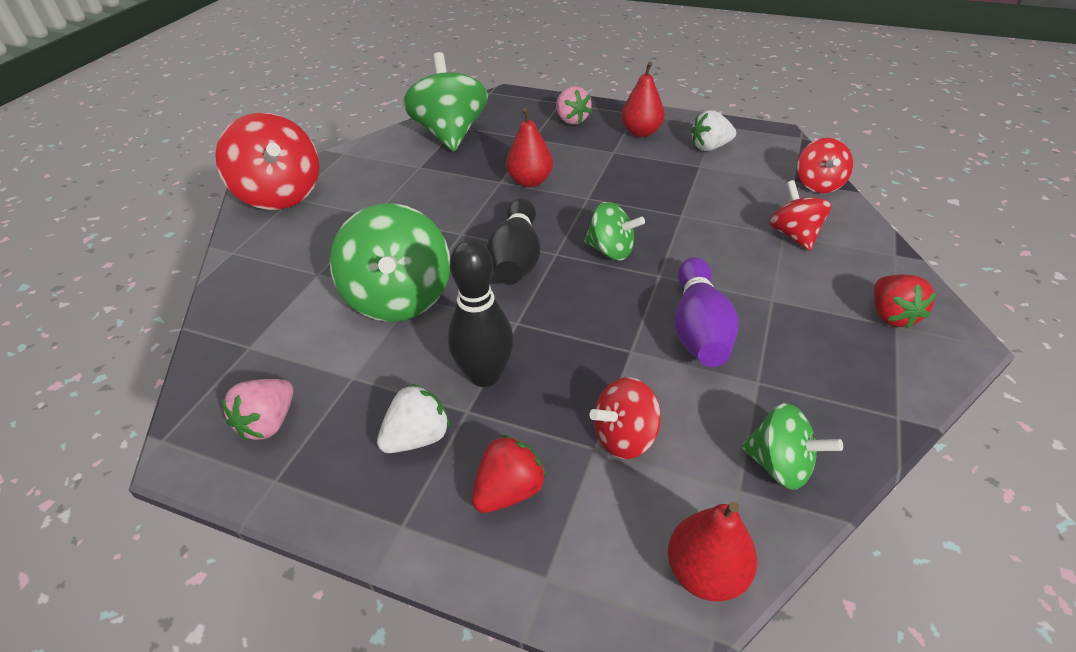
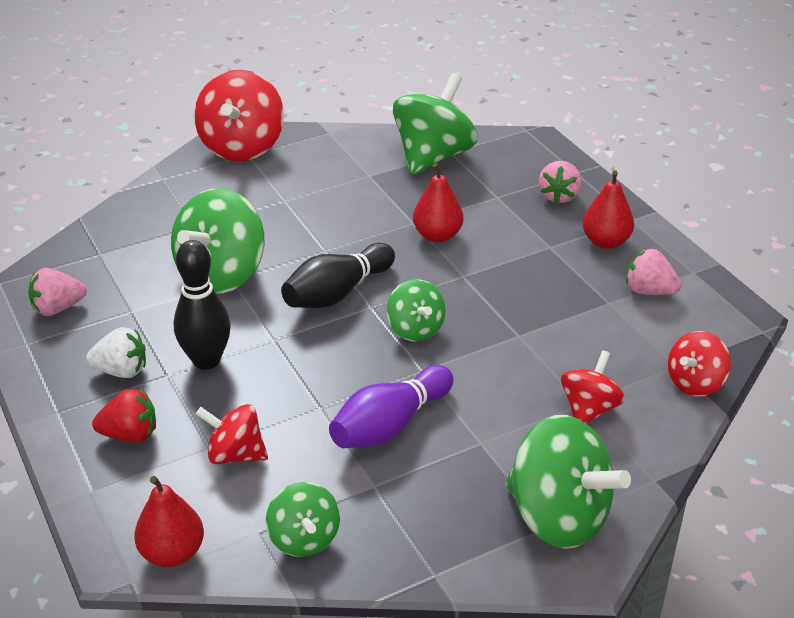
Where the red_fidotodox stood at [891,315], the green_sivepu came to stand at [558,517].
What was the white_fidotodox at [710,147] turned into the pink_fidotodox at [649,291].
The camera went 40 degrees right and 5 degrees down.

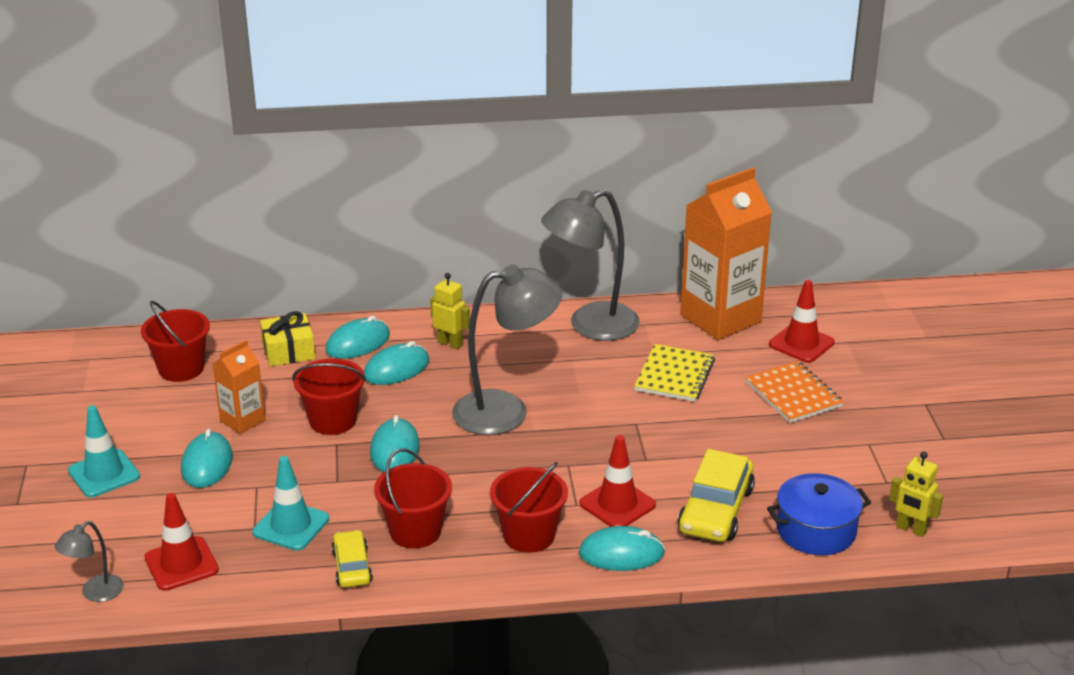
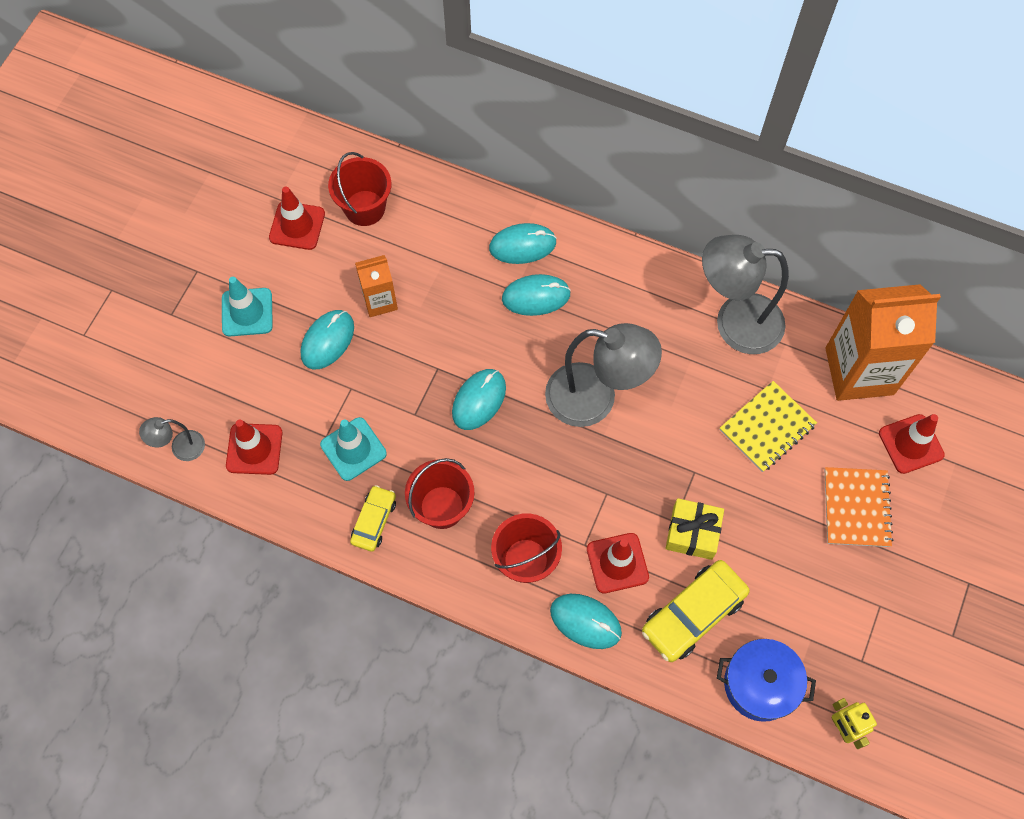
The second view lost the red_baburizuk at [332,420].
The second view lost the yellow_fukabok at [450,343].
The second view gained the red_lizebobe at [297,226].
The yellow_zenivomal ended up elsewhere, having gone from [288,351] to [692,533].
The camera went 30 degrees right and 35 degrees up.

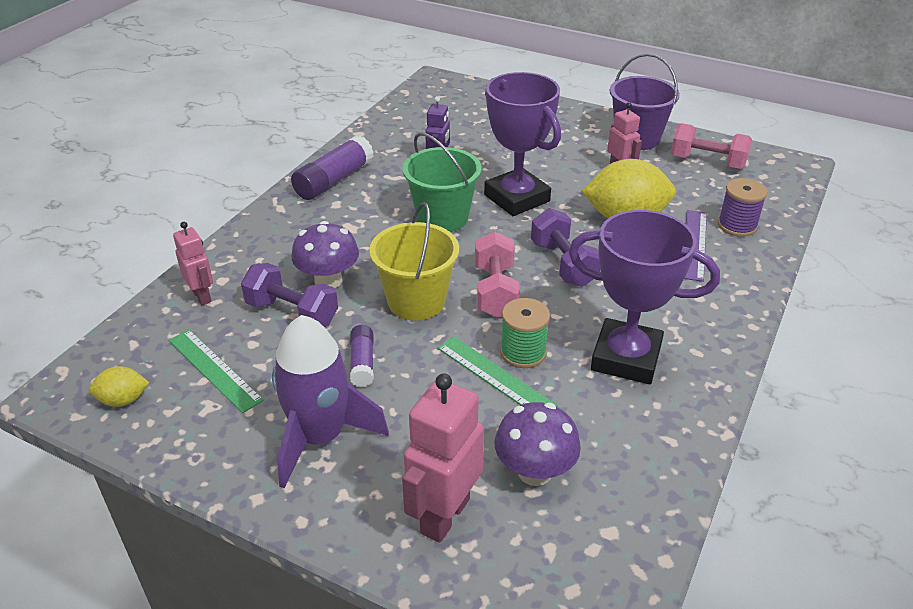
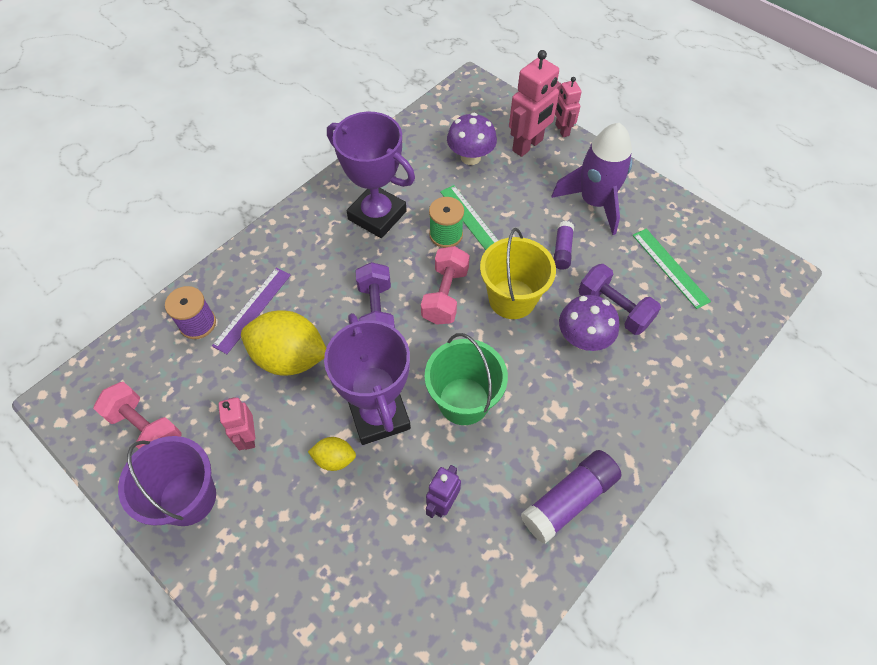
The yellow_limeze ended up elsewhere, having gone from [123,400] to [334,459].
The pink_fukabok ended up elsewhere, having gone from [202,296] to [562,130].
The camera went 165 degrees left and 20 degrees up.

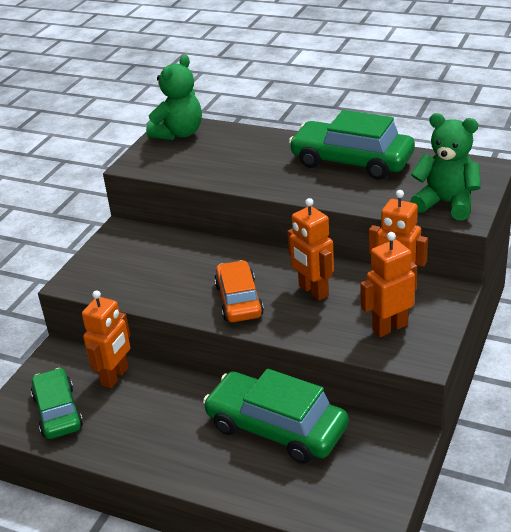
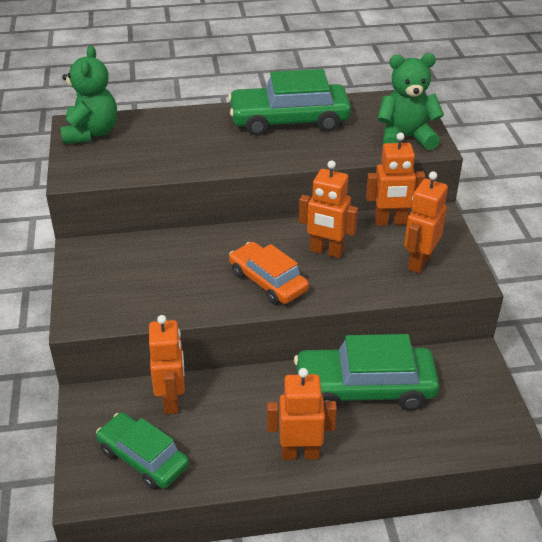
The second view gained the orange_fukabok at [300,453].
The camera went 35 degrees left and 5 degrees up.

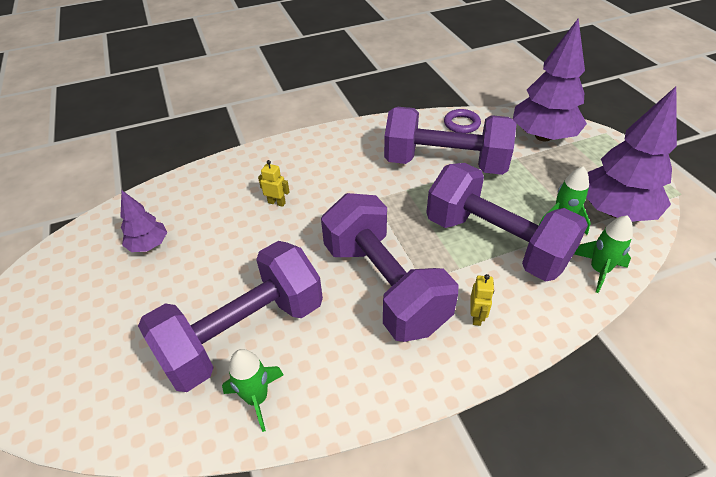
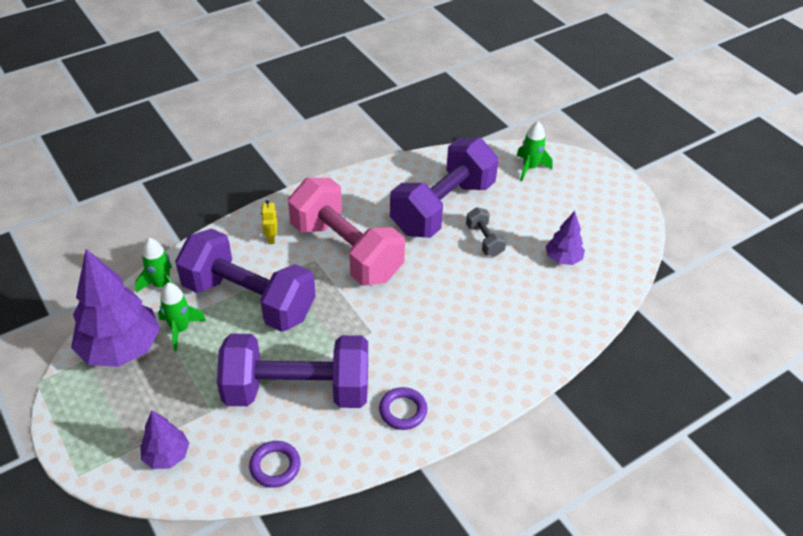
The second view lost the yellow_fukabok at [277,202].
The second view gained the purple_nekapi at [403,411].
The second view gained the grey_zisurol at [484,240].
The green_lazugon ended up elsewhere, having gone from [257,398] to [530,168].
What was the purple_zisurol at [384,286] turned into the pink_zisurol at [346,251].
The size of the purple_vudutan at [543,136] changed by a factor of 0.52.
The camera went 165 degrees right and 0 degrees up.

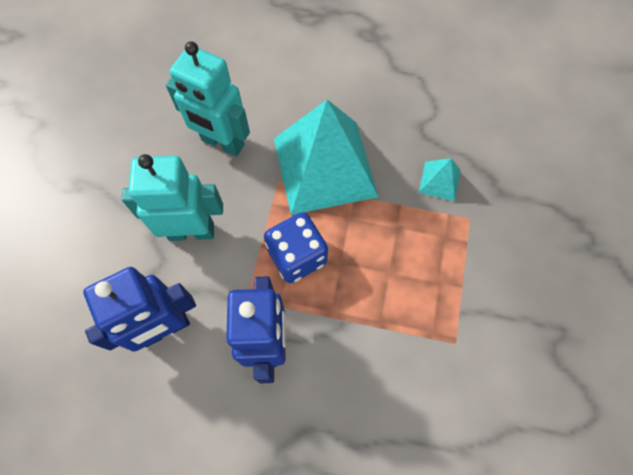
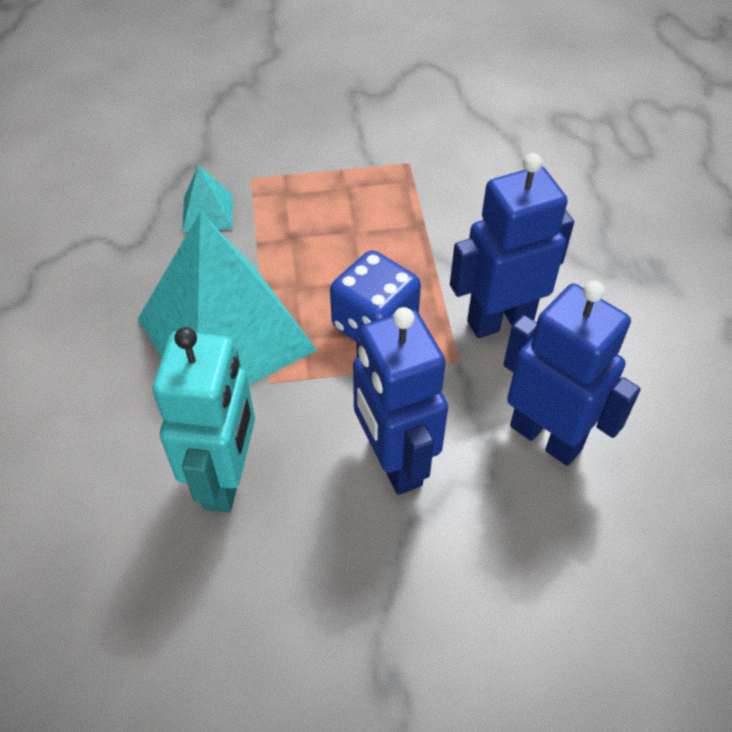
What was the turquoise_fukabok at [191,231] turned into the blue_fukabok at [394,462].
The camera went 110 degrees left and 15 degrees down.

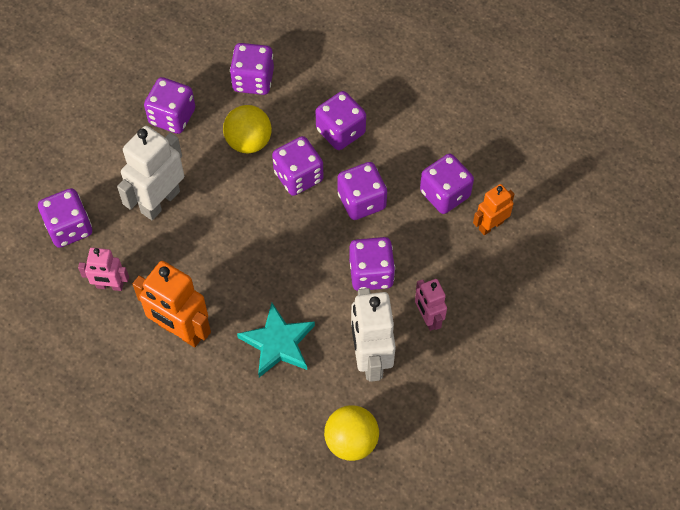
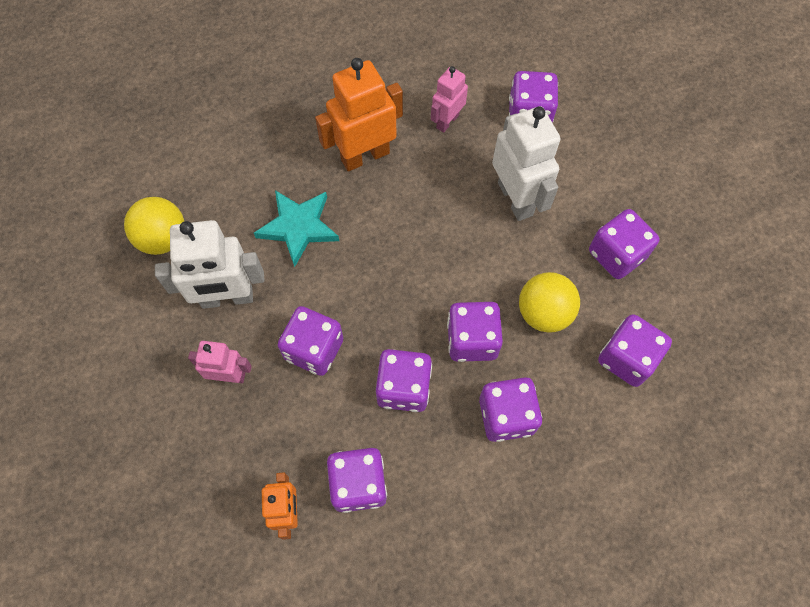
The white_fukabok at [370,358] ended up facing another way, 150 degrees clockwise from before.
The camera went 120 degrees right and 5 degrees up.

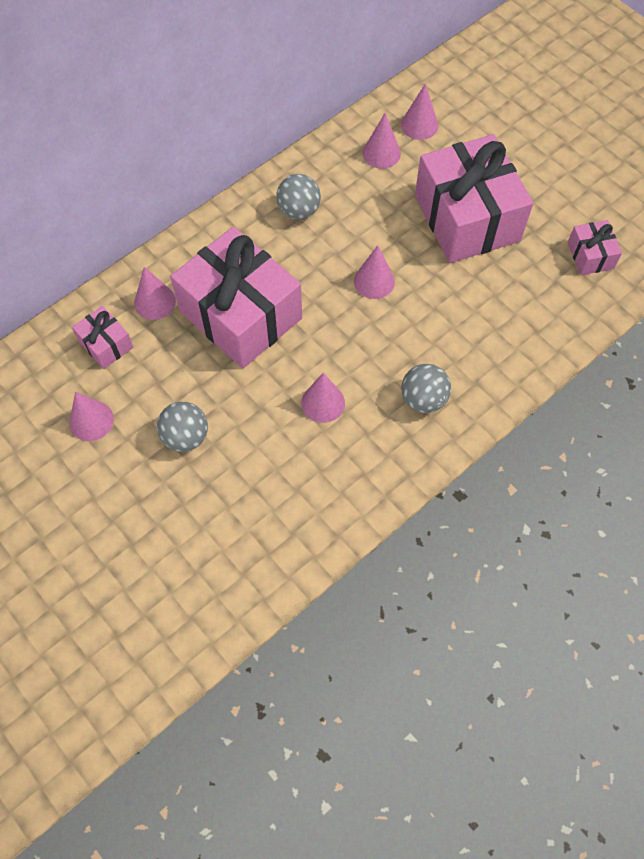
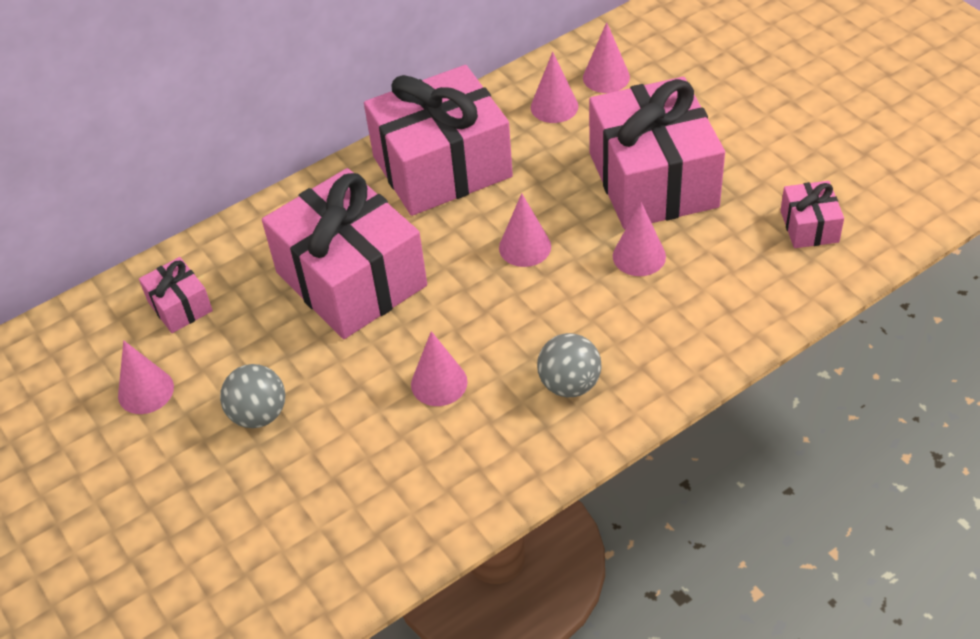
The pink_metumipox ended up elsewhere, having gone from [155,302] to [639,256].
Where the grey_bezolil stood at [299,211], the pink_zenivomal came to stand at [442,167].
The camera went 10 degrees right and 15 degrees down.

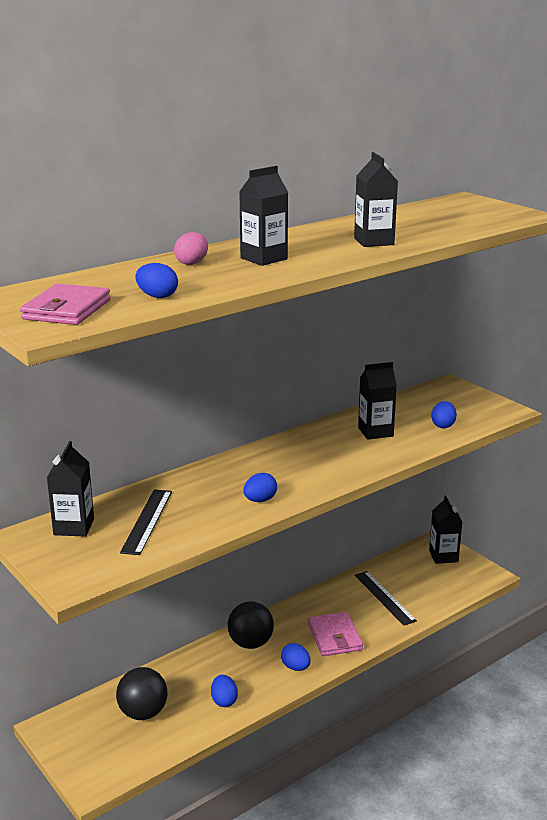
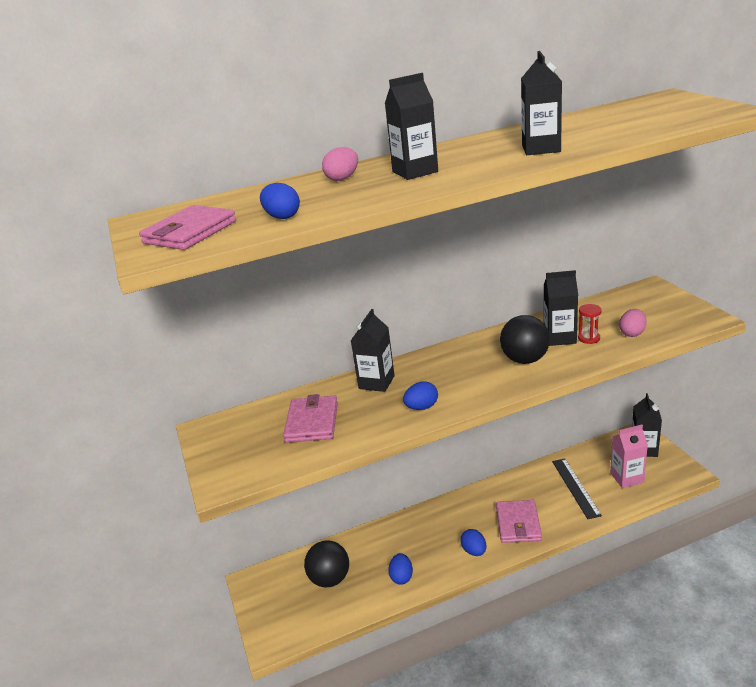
The second view gained the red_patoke at [589,338].
The second view gained the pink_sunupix at [626,477].
The black_sunupix ended up elsewhere, having gone from [74,527] to [376,382].
The black_bezolil ended up elsewhere, having gone from [250,643] to [525,359].
Where the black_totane stood at [147,521], the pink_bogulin came to stand at [312,422].
What was the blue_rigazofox at [443,425] turned into the pink_rigazofox at [632,333].
The camera went 20 degrees right and 5 degrees up.

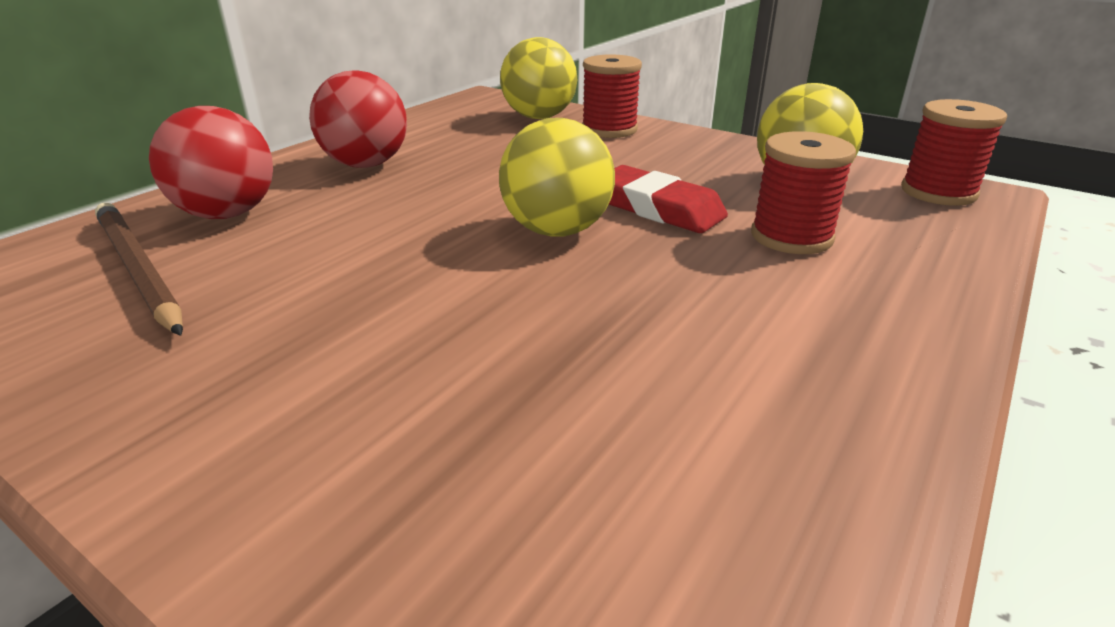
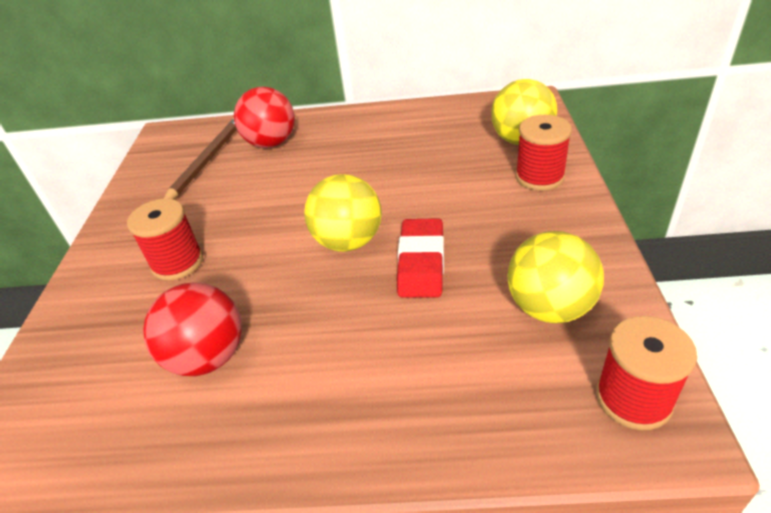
The red_bezolil ended up elsewhere, having gone from [366,164] to [208,357].
The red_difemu ended up elsewhere, having gone from [791,237] to [177,263].
The camera went 60 degrees right and 10 degrees up.

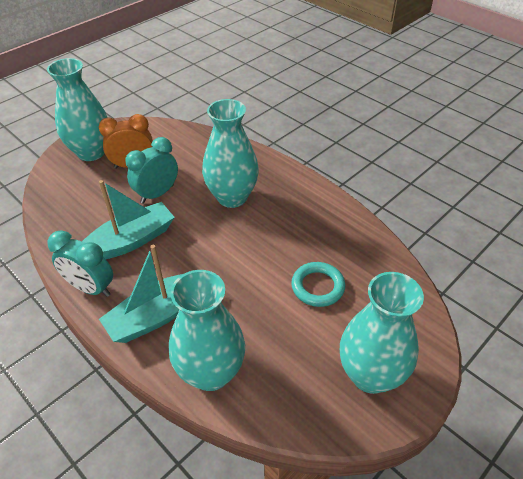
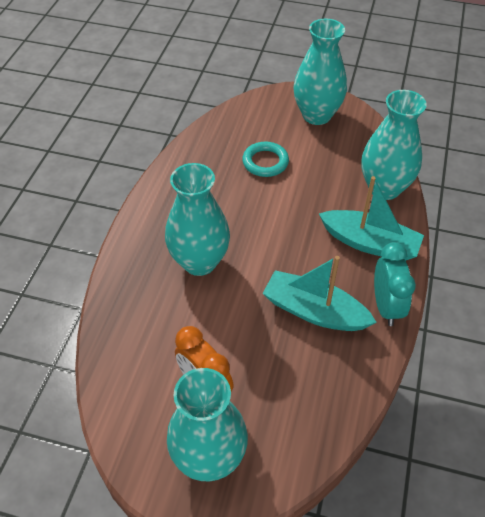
The second view lost the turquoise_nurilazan at [157,194].
The camera went 120 degrees left and 5 degrees up.

